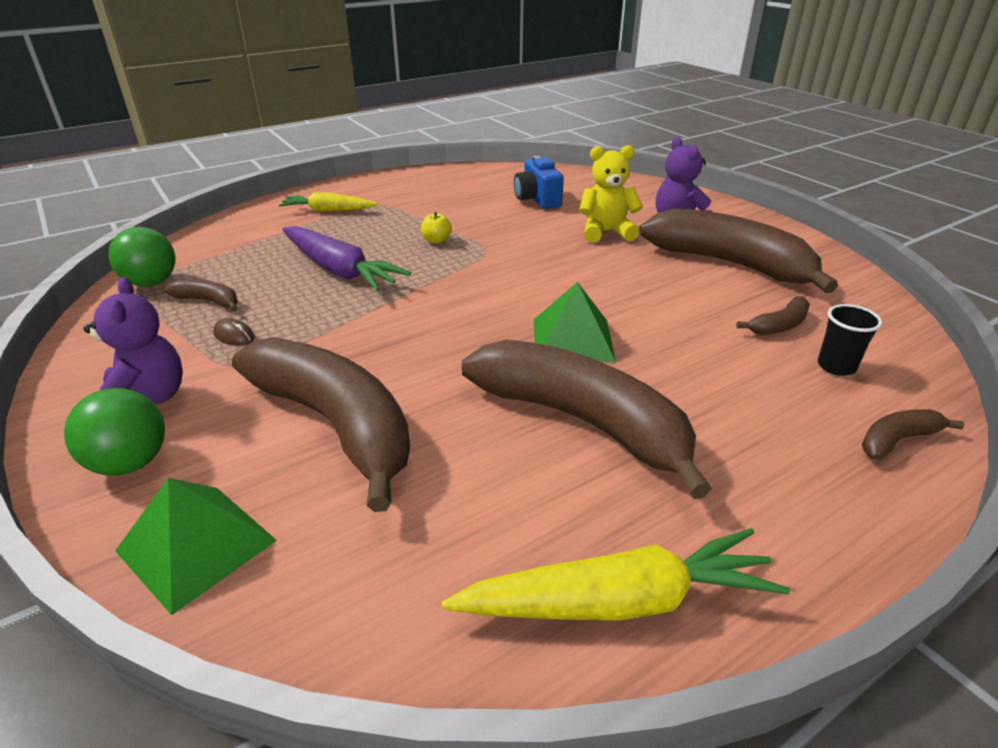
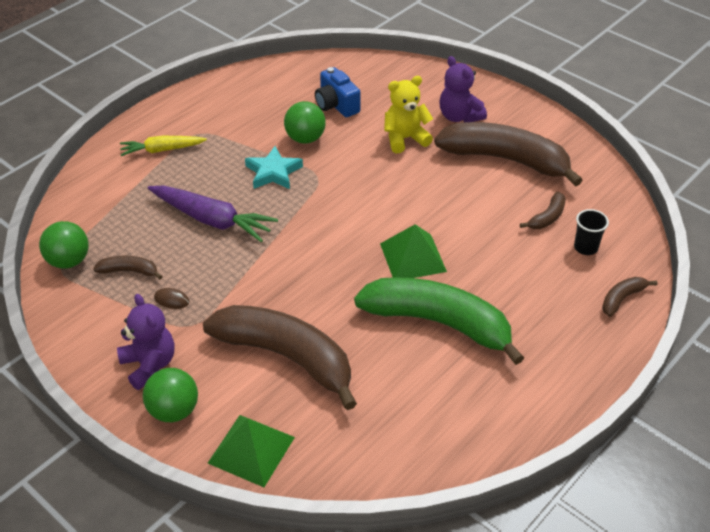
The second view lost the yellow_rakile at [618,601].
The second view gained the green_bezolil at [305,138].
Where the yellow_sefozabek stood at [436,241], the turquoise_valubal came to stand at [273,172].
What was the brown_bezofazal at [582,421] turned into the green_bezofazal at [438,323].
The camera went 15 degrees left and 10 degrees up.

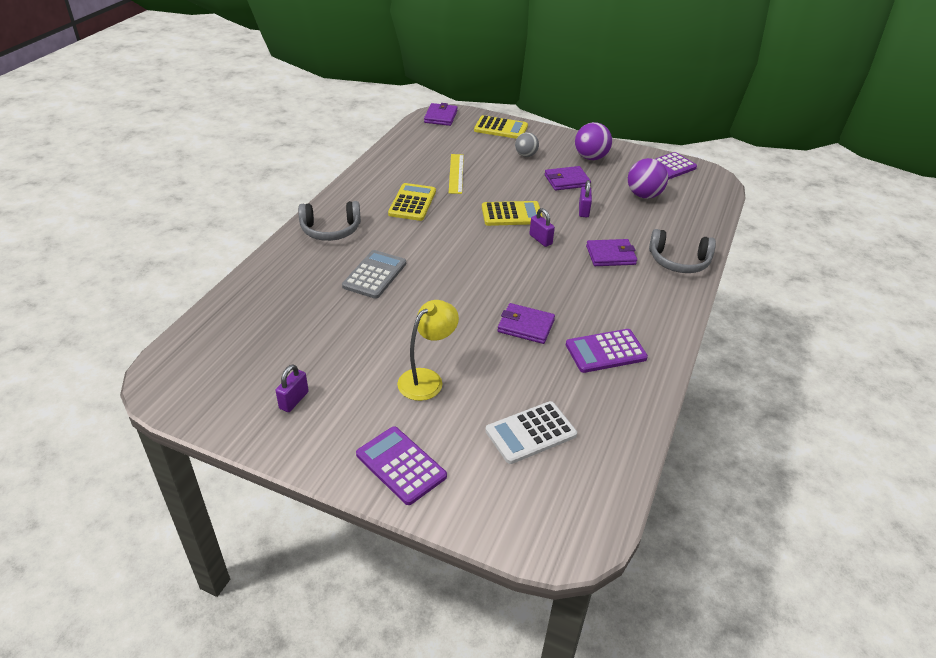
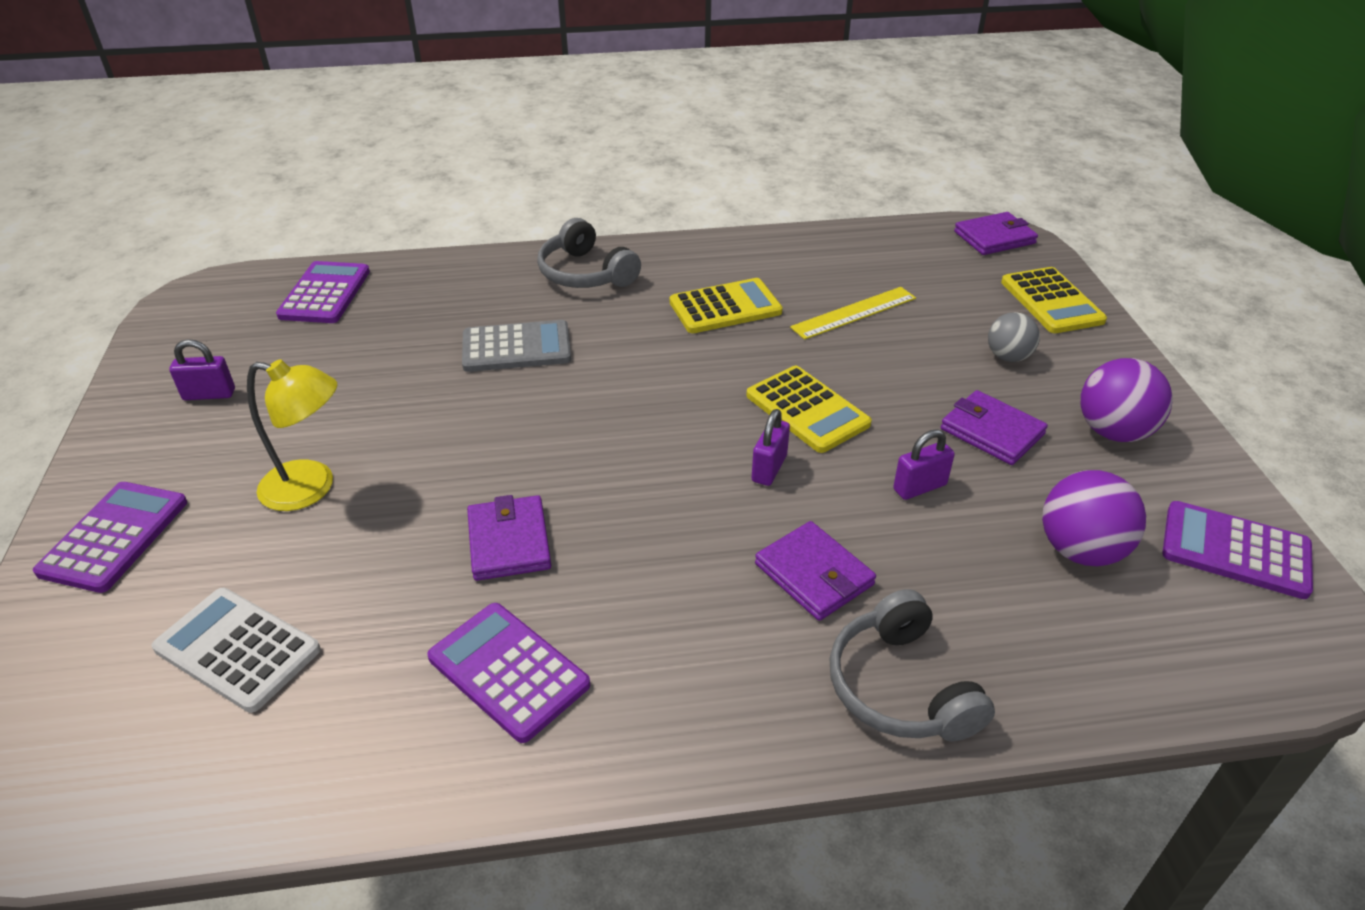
The second view gained the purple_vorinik at [325,294].
The camera went 60 degrees right and 0 degrees up.

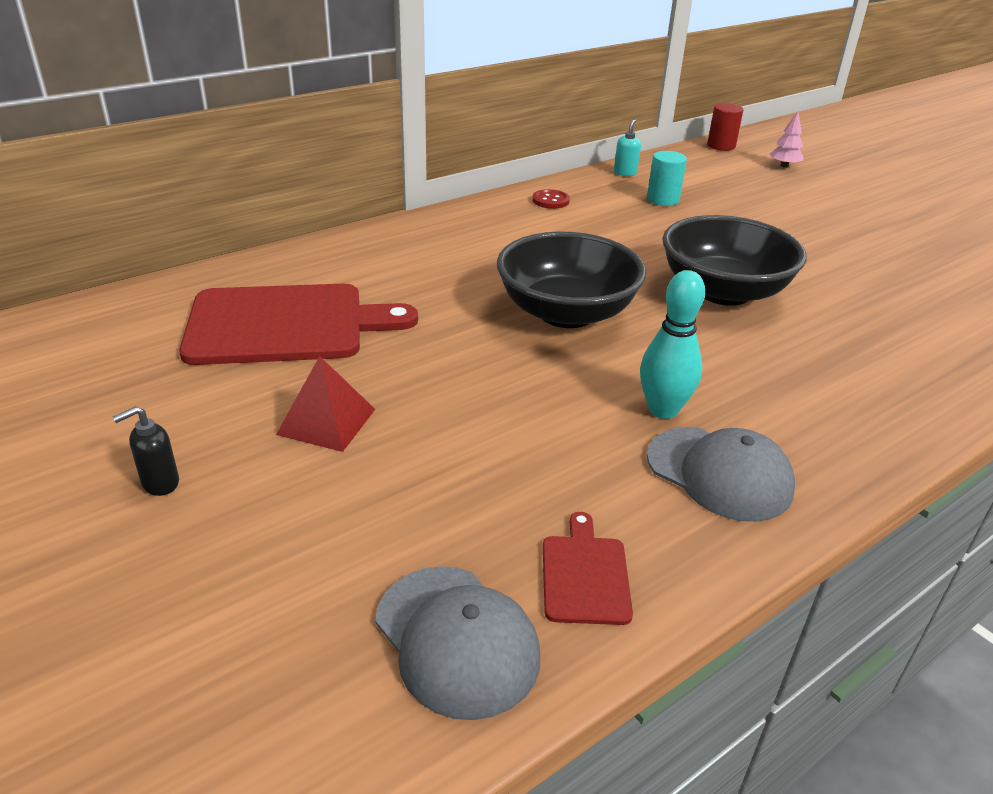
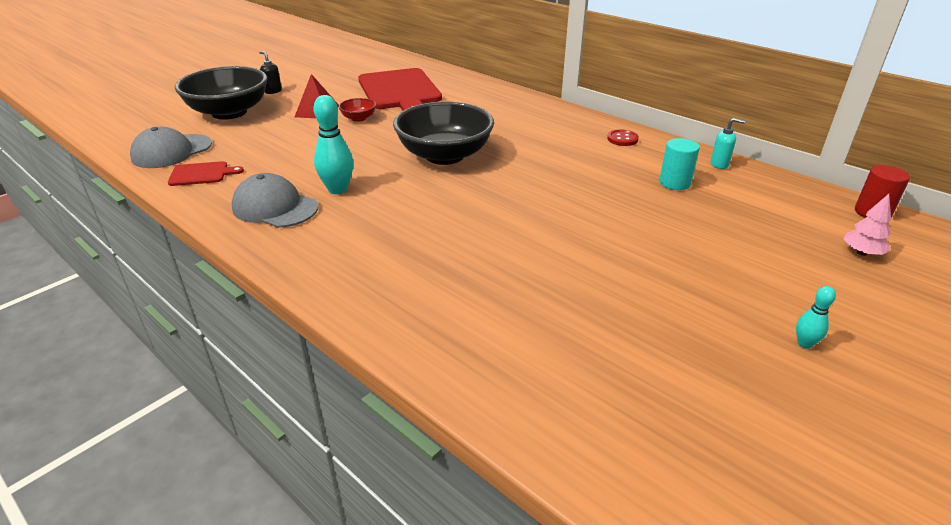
The second view gained the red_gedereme at [359,118].
The second view gained the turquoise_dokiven at [804,344].
The black_gedereme ended up elsewhere, having gone from [723,291] to [229,112].
The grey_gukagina at [719,473] ended up facing another way, 90 degrees clockwise from before.
The camera went 80 degrees right and 0 degrees up.

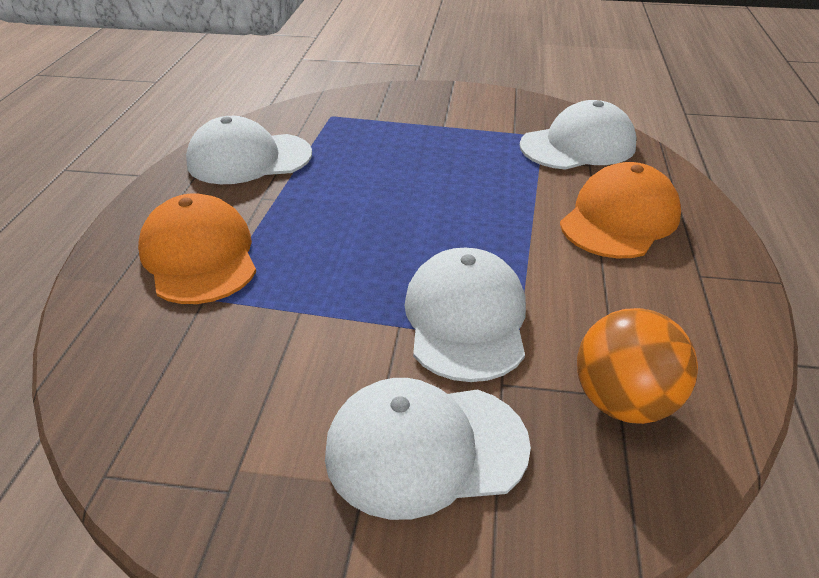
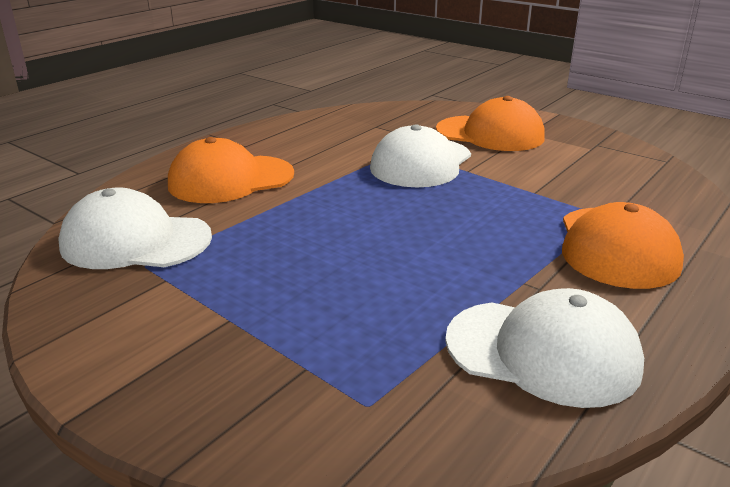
The second view lost the orange_bezolil at [624,403].
What was the white_gukagina at [425,448] turned into the orange_gukagina at [490,134].
The camera went 150 degrees left and 10 degrees down.

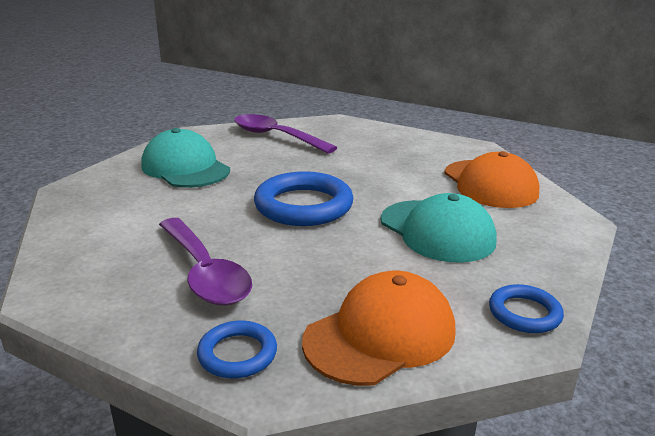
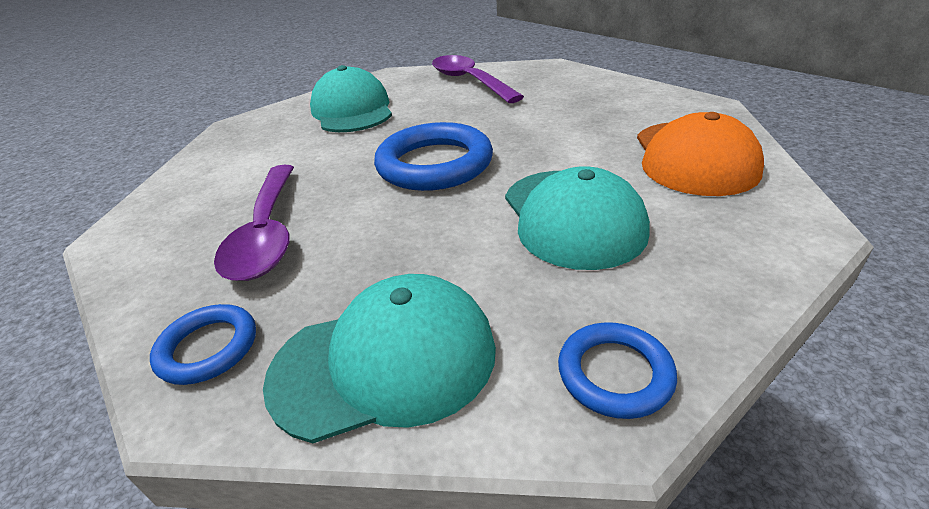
What was the orange_gukagina at [380,335] turned into the turquoise_gukagina at [385,361].
The camera went 25 degrees right and 10 degrees up.

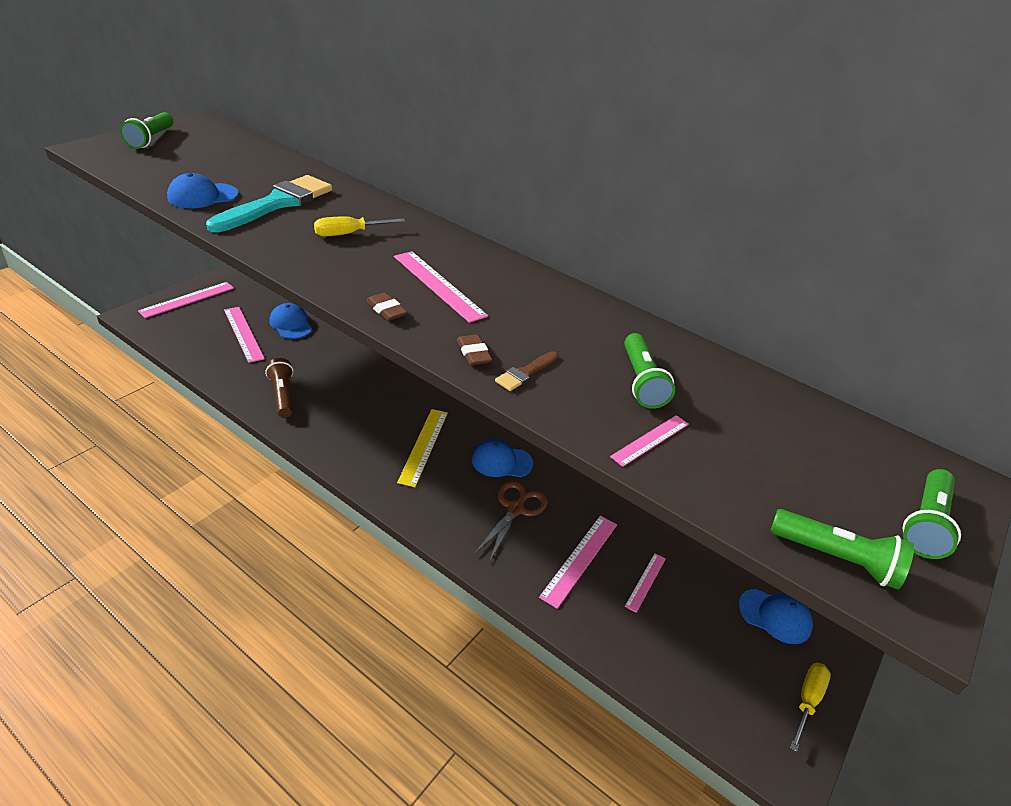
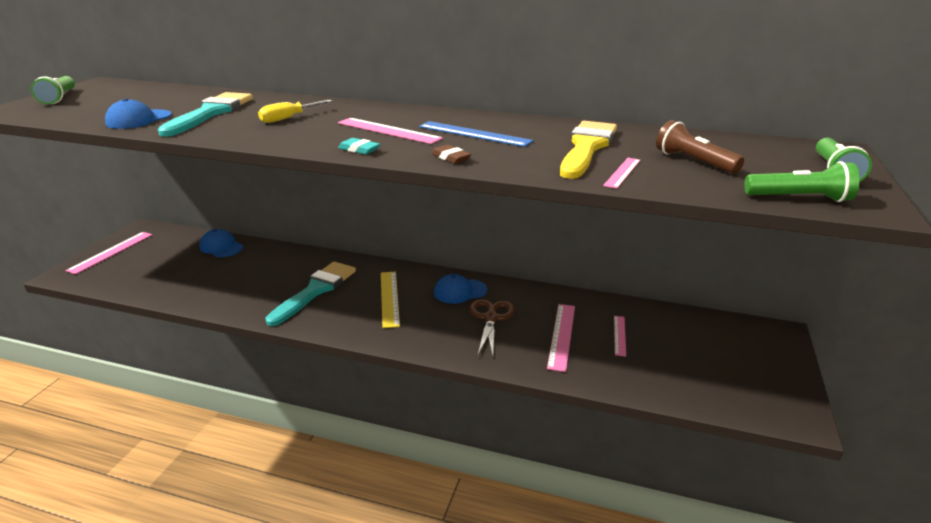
The second view lost the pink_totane at [243,333].
The second view lost the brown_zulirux at [525,373].
The second view lost the blue_gukagina at [775,616].
The second view lost the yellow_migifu at [807,701].
The second view gained the turquoise_zulirux at [315,291].
The second view gained the blue_totane at [474,134].
The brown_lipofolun ended up elsewhere, having gone from [282,395] to [694,162].
Where the green_lipofolun stood at [641,381], the yellow_zulirux came to stand at [587,147].
What was the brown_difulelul at [386,310] turned into the turquoise_difulelul at [359,149].
The camera went 15 degrees left and 10 degrees down.

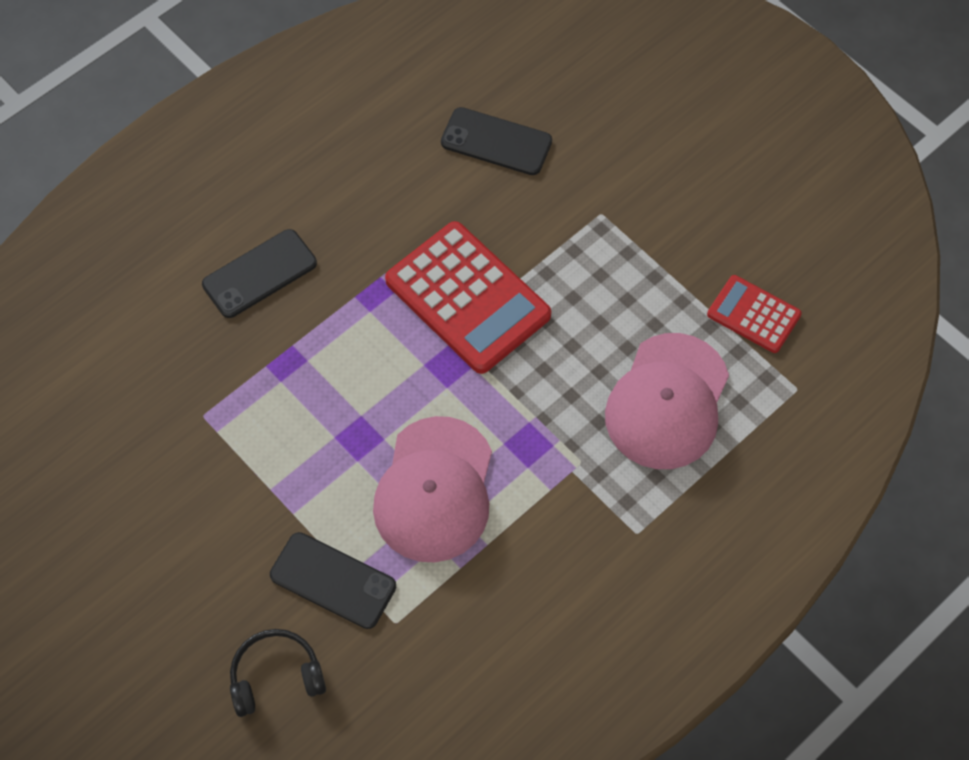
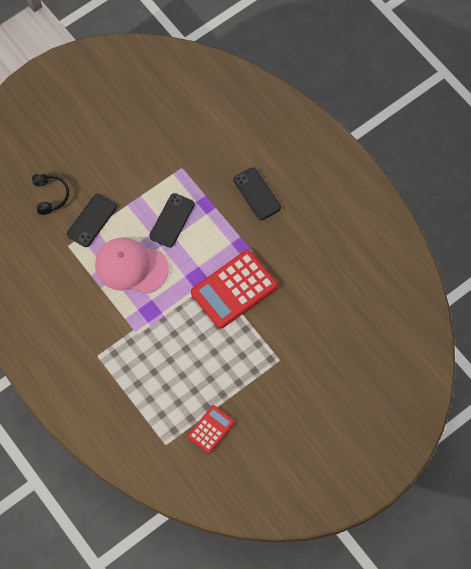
The second view lost the pink_gukagina at [667,401].
The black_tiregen ended up elsewhere, having gone from [496,142] to [172,220].
The camera went 95 degrees right and 5 degrees up.

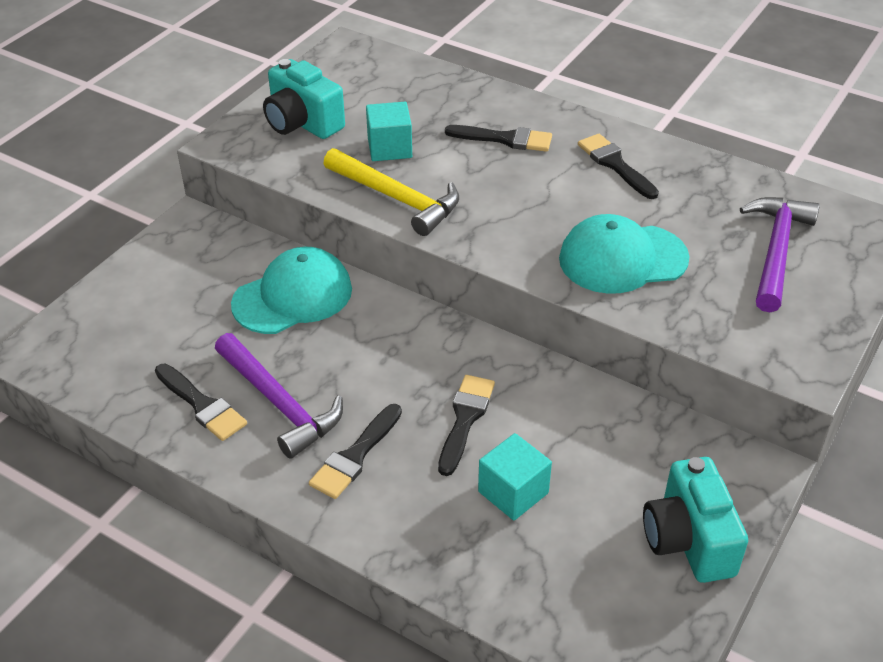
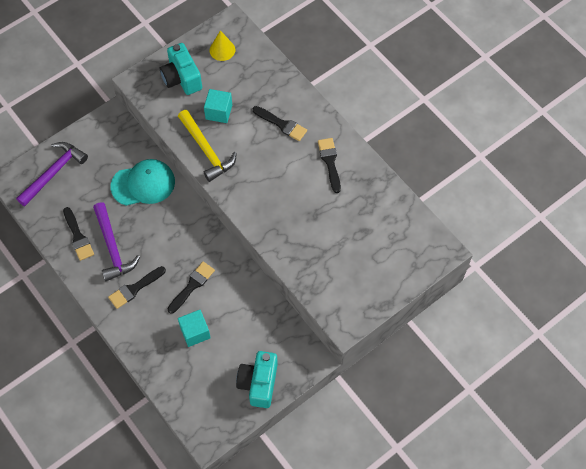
The second view lost the turquoise_gukagina at [622,259].
The second view gained the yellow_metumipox at [222,50].
The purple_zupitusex ended up elsewhere, having gone from [775,251] to [53,172].
The camera went 20 degrees right and 20 degrees up.

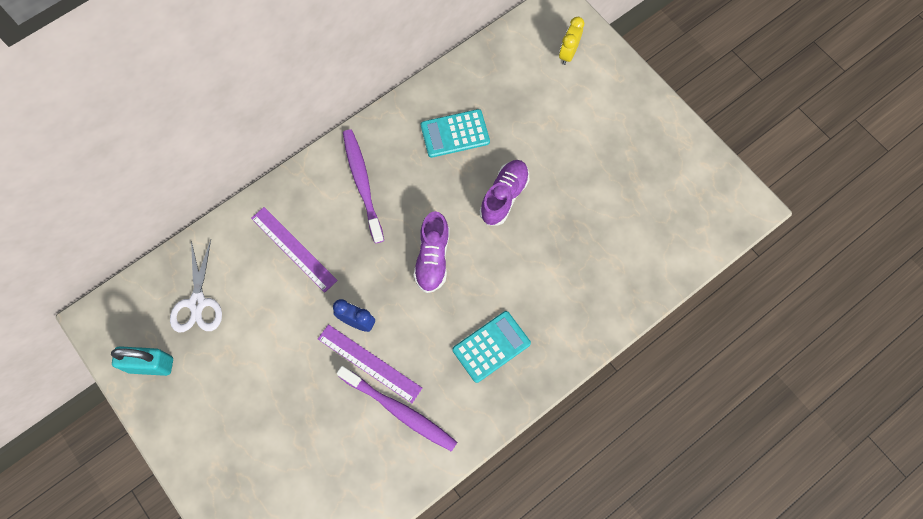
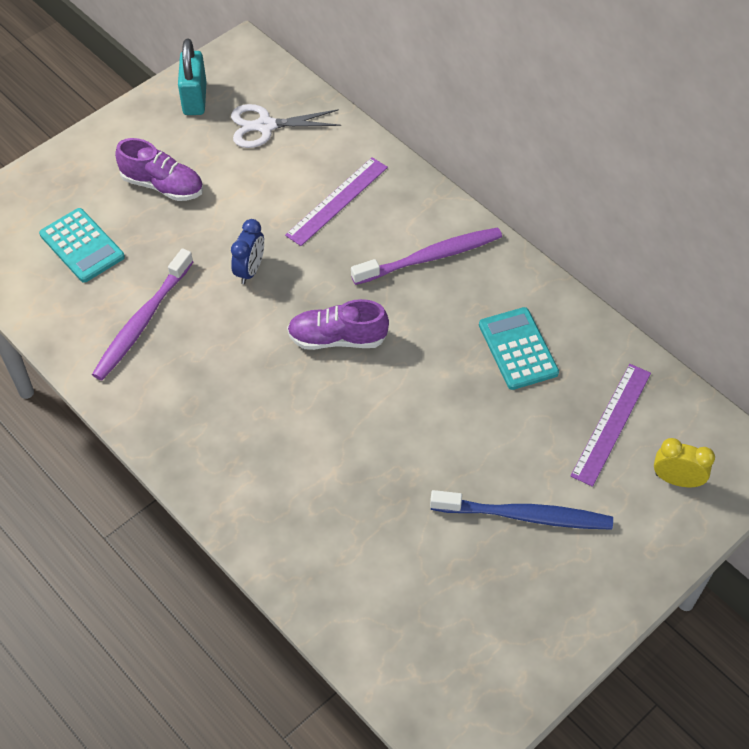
The second view gained the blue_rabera at [525,516].
The purple_totane ended up elsewhere, having gone from [369,363] to [611,423].
The turquoise_vorinik ended up elsewhere, having gone from [491,346] to [82,246].
The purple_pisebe ended up elsewhere, having gone from [504,196] to [163,185].
The camera went 85 degrees right and 15 degrees down.

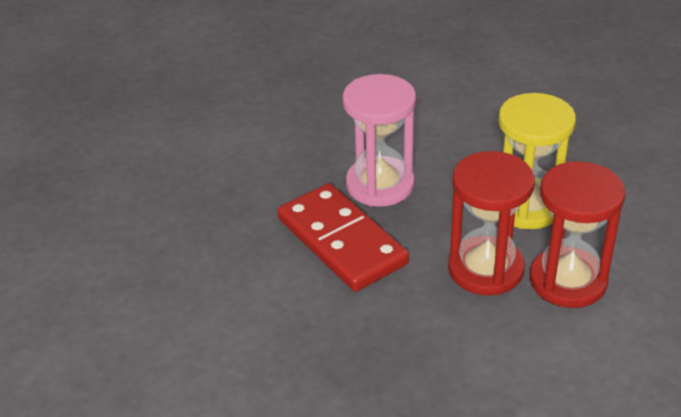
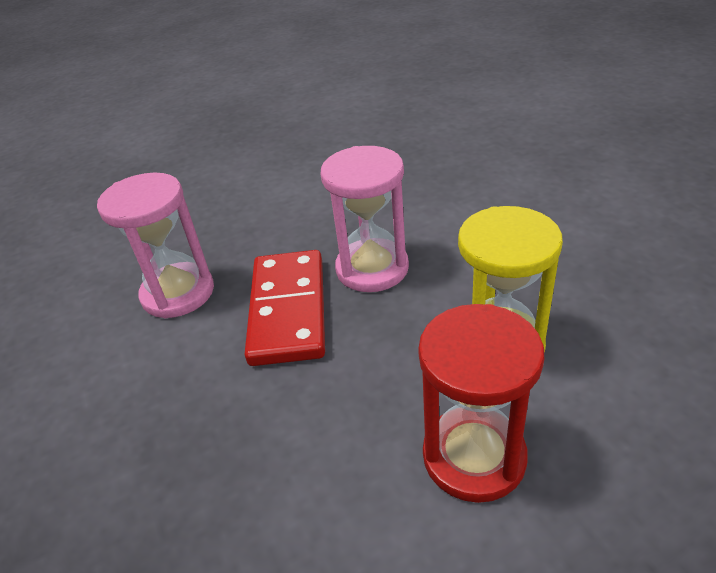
The second view lost the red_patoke at [485,269].
The second view gained the pink_patoke at [178,293].
The camera went 35 degrees right and 0 degrees up.

